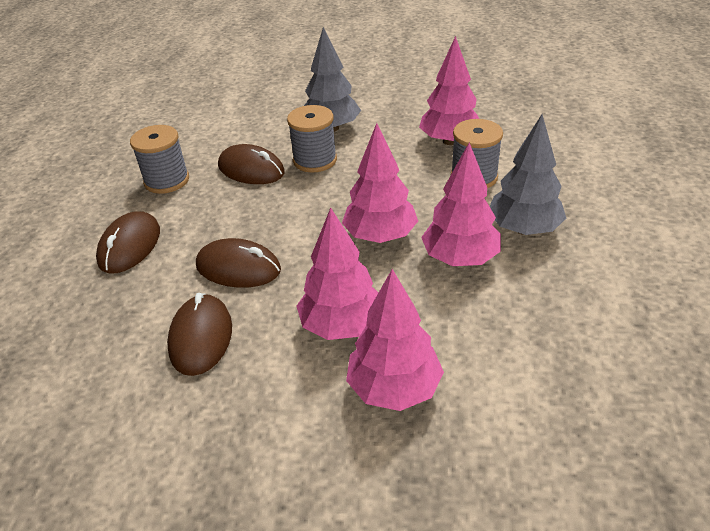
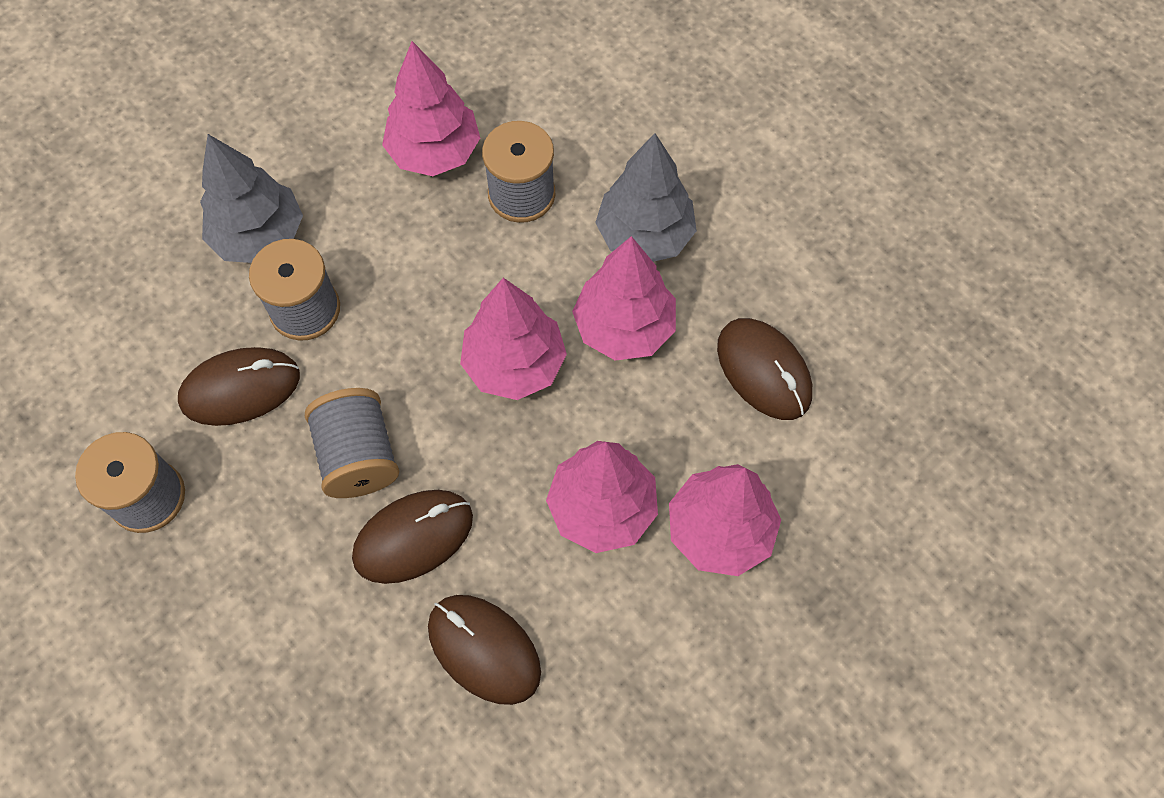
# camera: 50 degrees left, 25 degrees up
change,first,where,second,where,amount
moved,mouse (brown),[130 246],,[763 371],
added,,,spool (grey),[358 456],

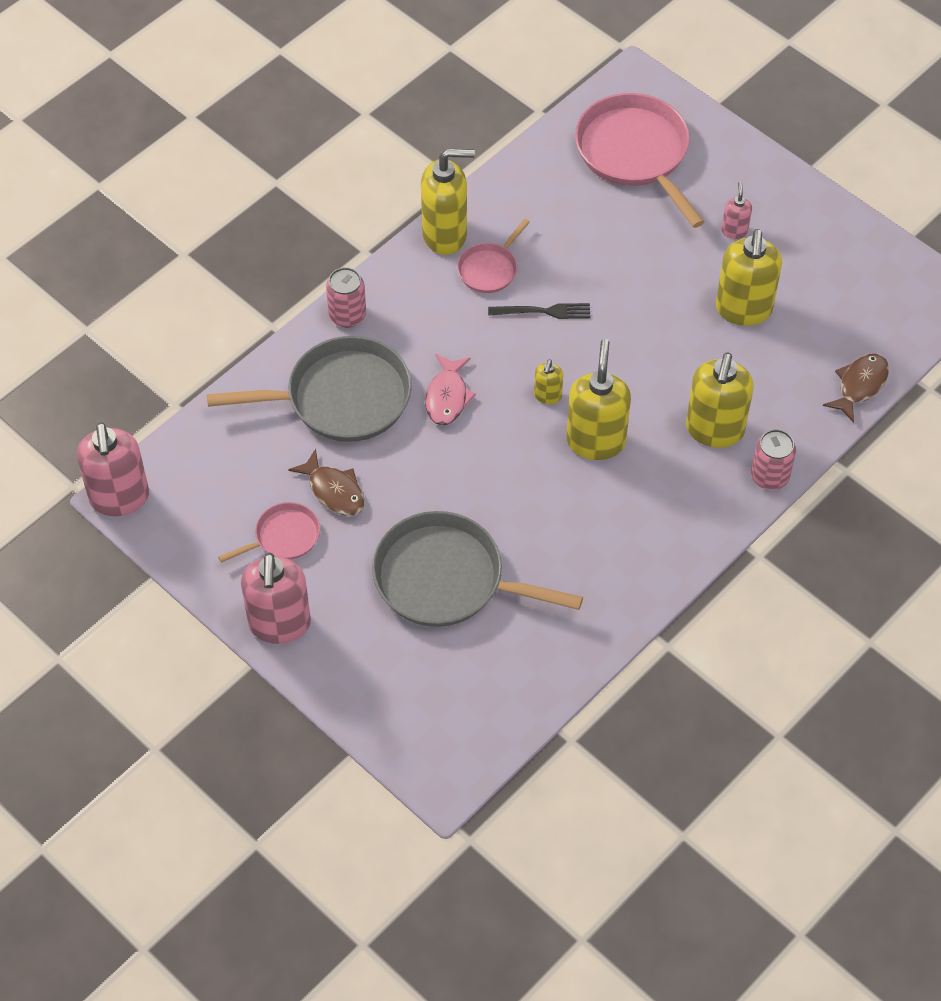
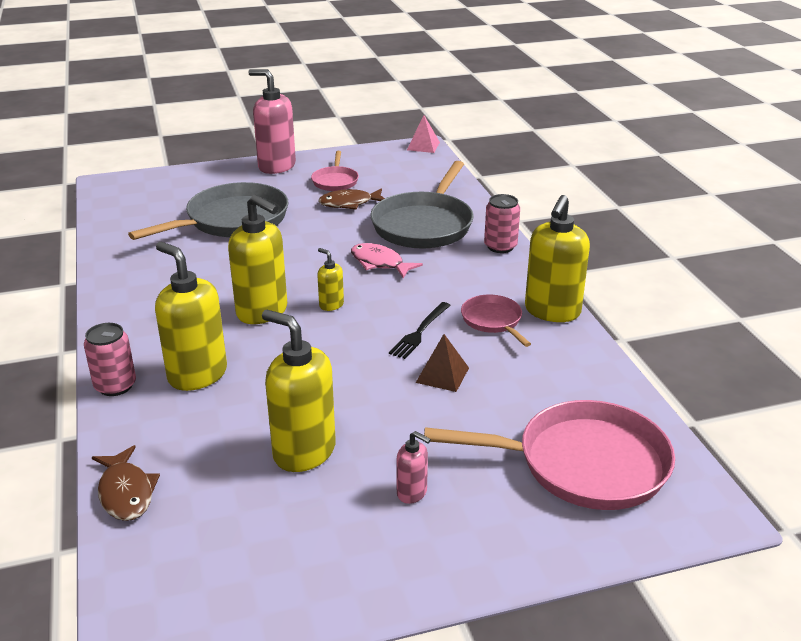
# camera: 120 degrees right, 25 degrees down
change,first,where,second,where,amount
replaced,soap dispenser (pink),[119 498],pyramid (pink),[423 146],
added,,,pyramid (brown),[442 375],

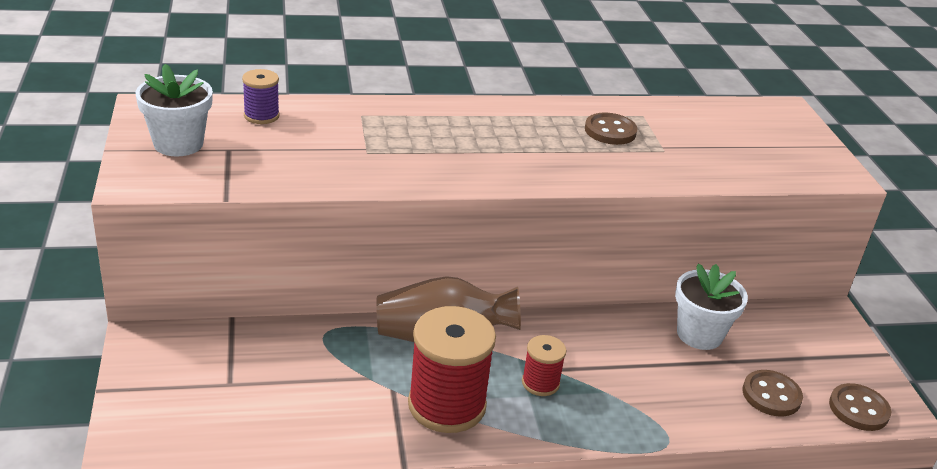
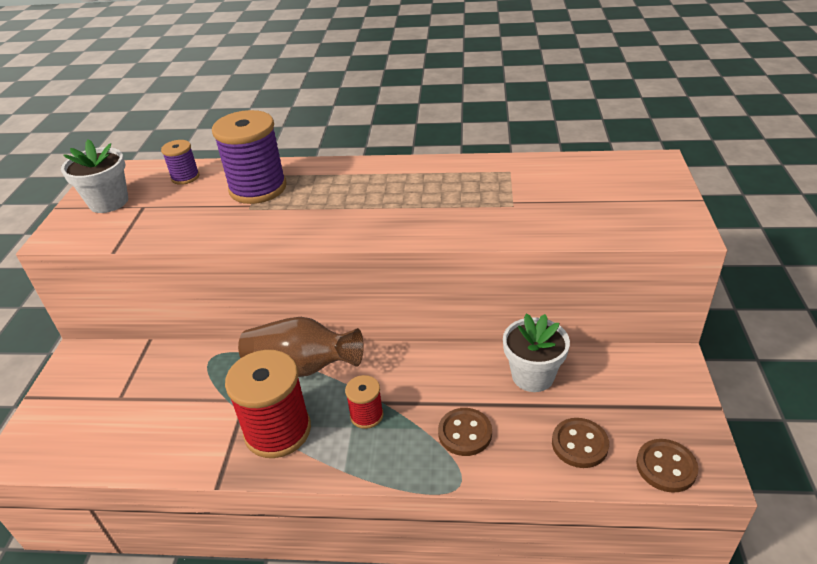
# camera: 20 degrees right, 5 degrees up
change,first,where,second,where,amount
moved,button (brown),[610 131],,[465 433],
added,,,spool (purple),[258 188],

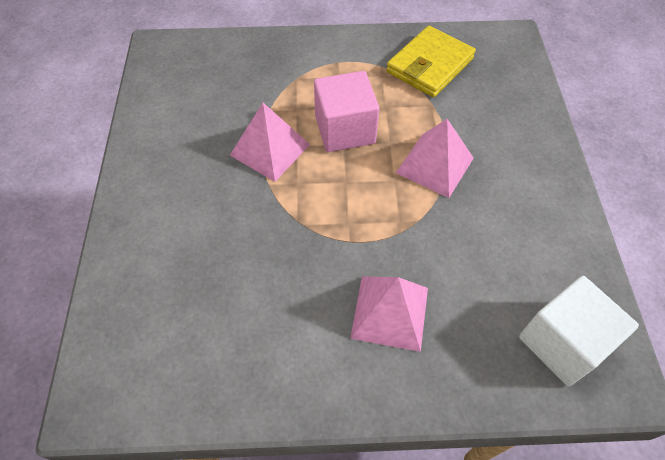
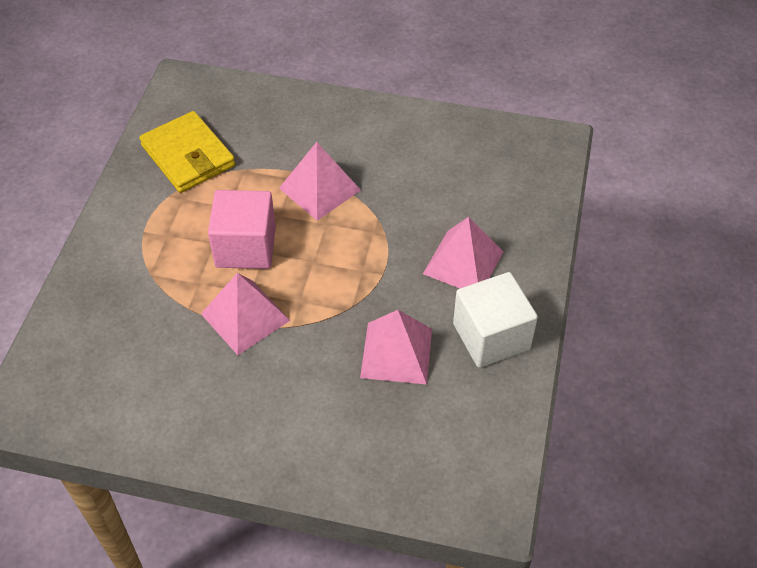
# camera: 75 degrees left, 5 degrees down
change,first,where,second,where,amount
moved,cube (white),[563 343],,[491 336],
added,,,pyramid (pink),[396 353],

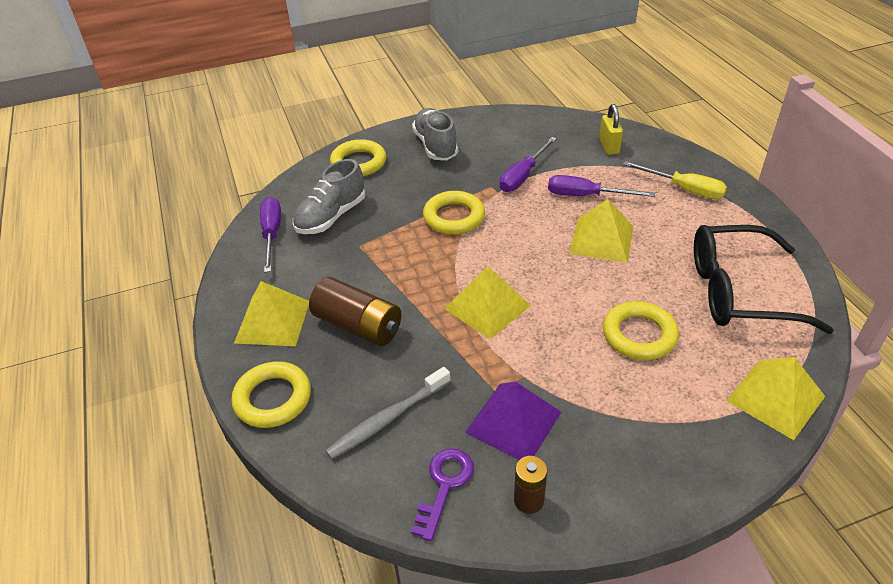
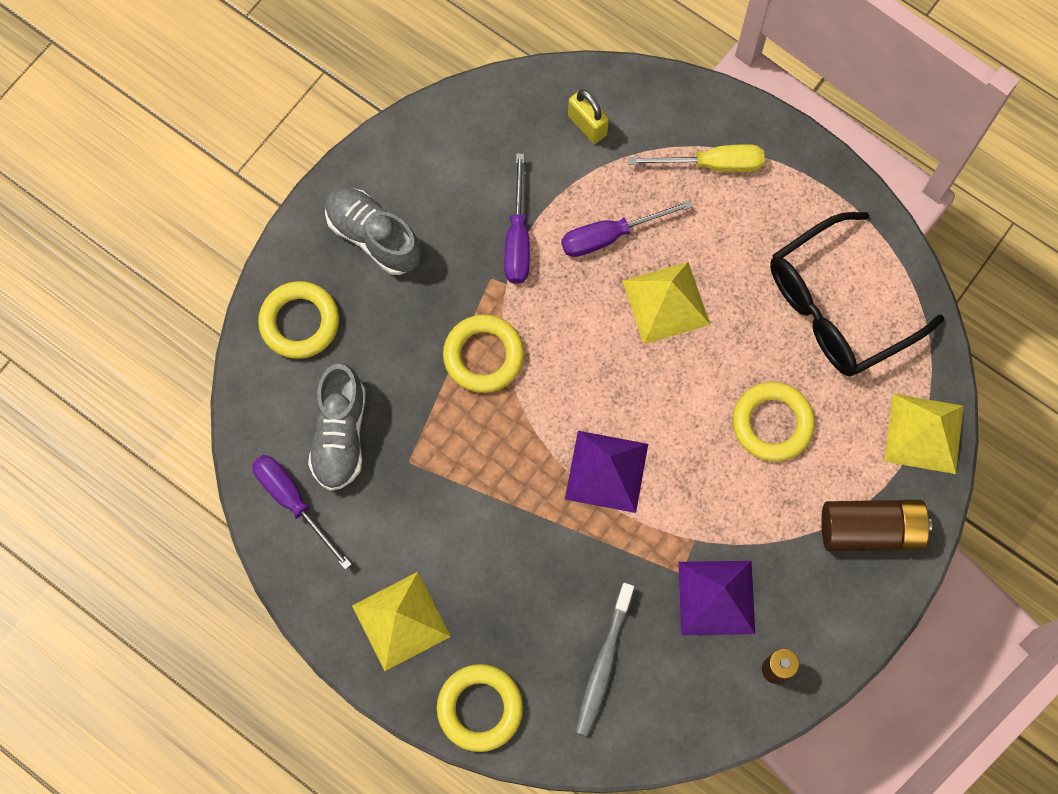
# camera: 35 degrees left, 30 degrees up
change,first,where,second,where,amount
moved,battery (brown),[358 325],,[870 530],
removed,key (purple),[444 485],,,
recoloured,pyramid (yellow),[487 307],pyramid (purple),[606 471],

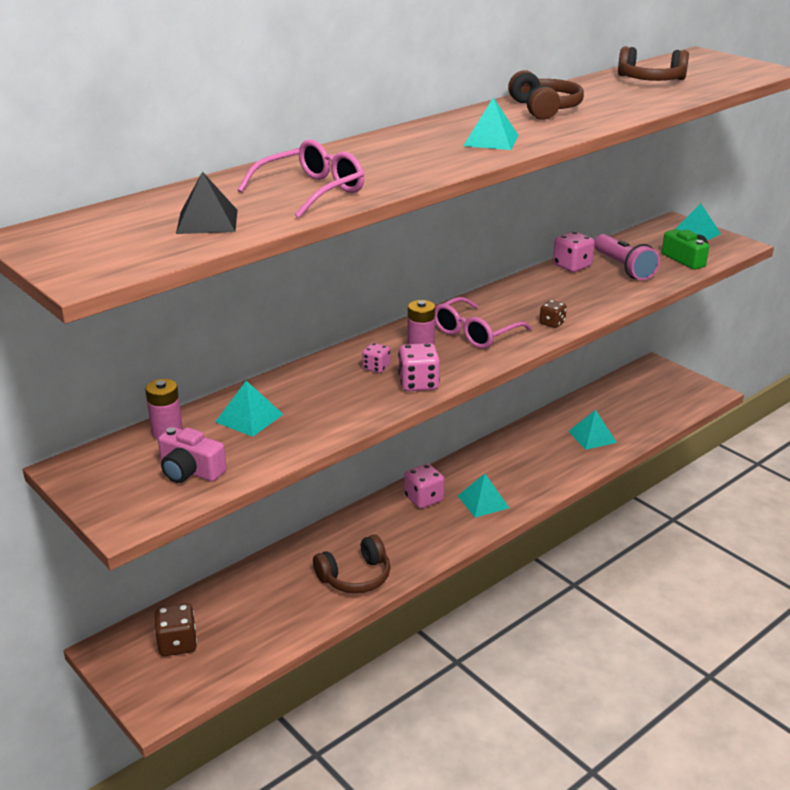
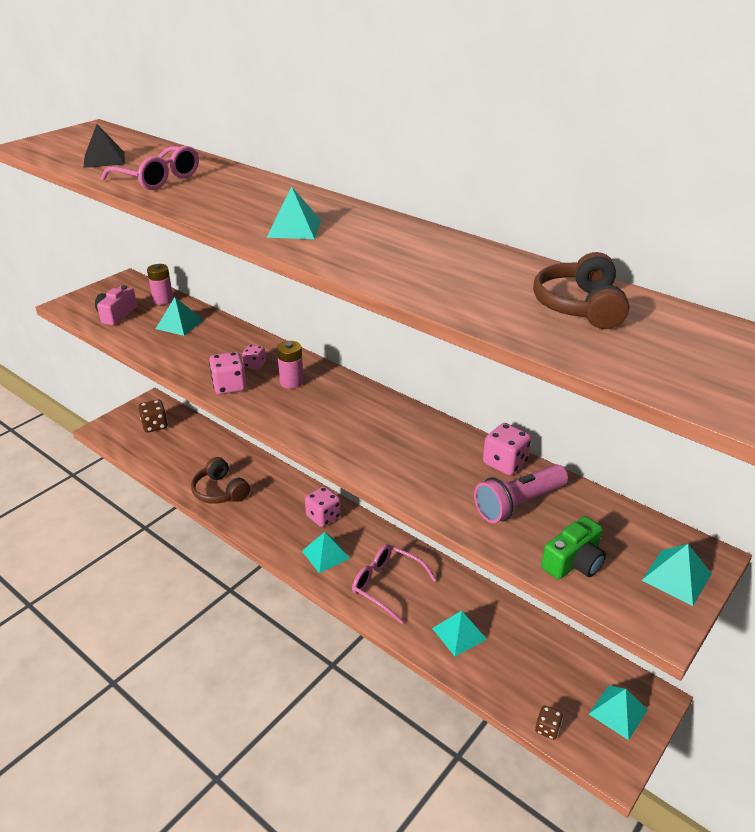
# camera: 80 degrees right, 5 degrees up
change,first,where,second,where,amount
moved,glasses (pink),[474 333],,[386 585],
removed,headphones (brown),[544 109],,,
moved,dice (brown),[552 323],,[547 729],
added,,,pyramid (turquoise),[618 711],

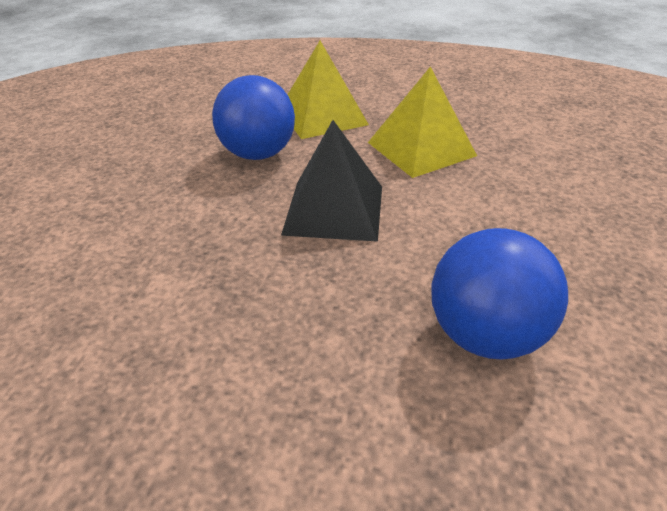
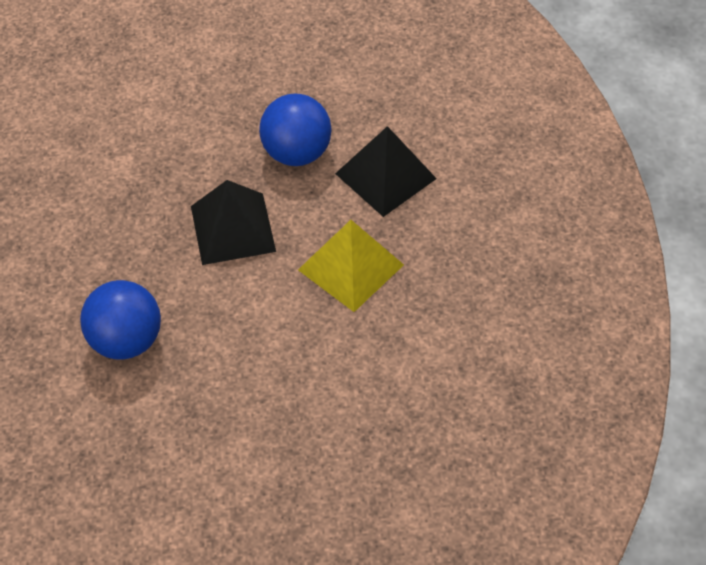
# camera: 70 degrees right, 15 degrees up
change,first,where,second,where,amount
recoloured,pyramid (yellow),[322 116],pyramid (black),[385 176],

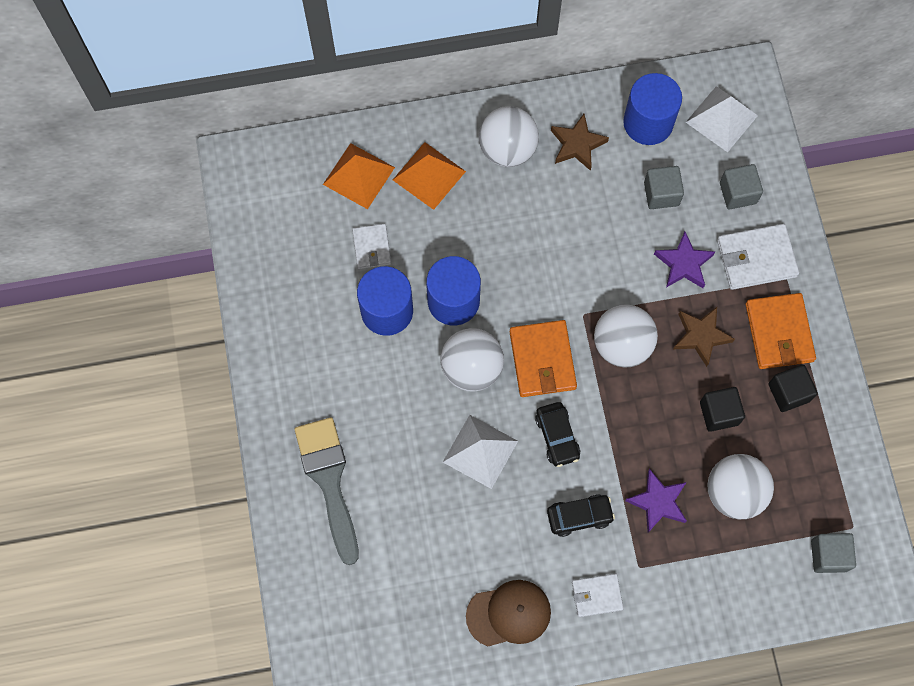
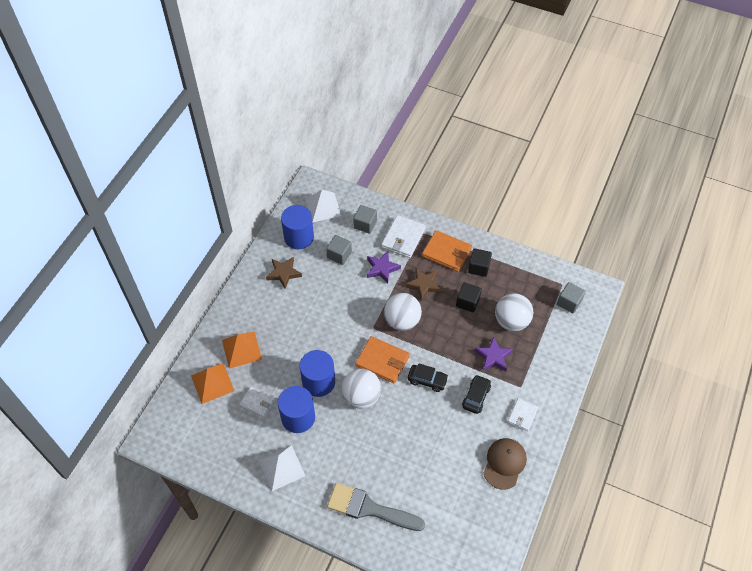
# camera: 55 degrees left, 15 degrees down
change,first,where,second,where,amount
moved,pyramid (white),[480 451],,[281 467],
removed,ball (white),[507 149],,,

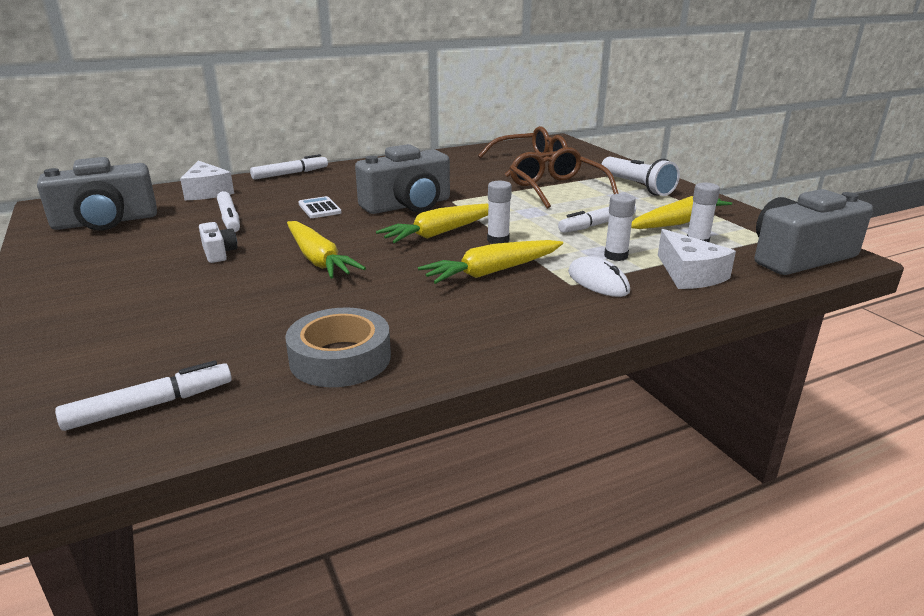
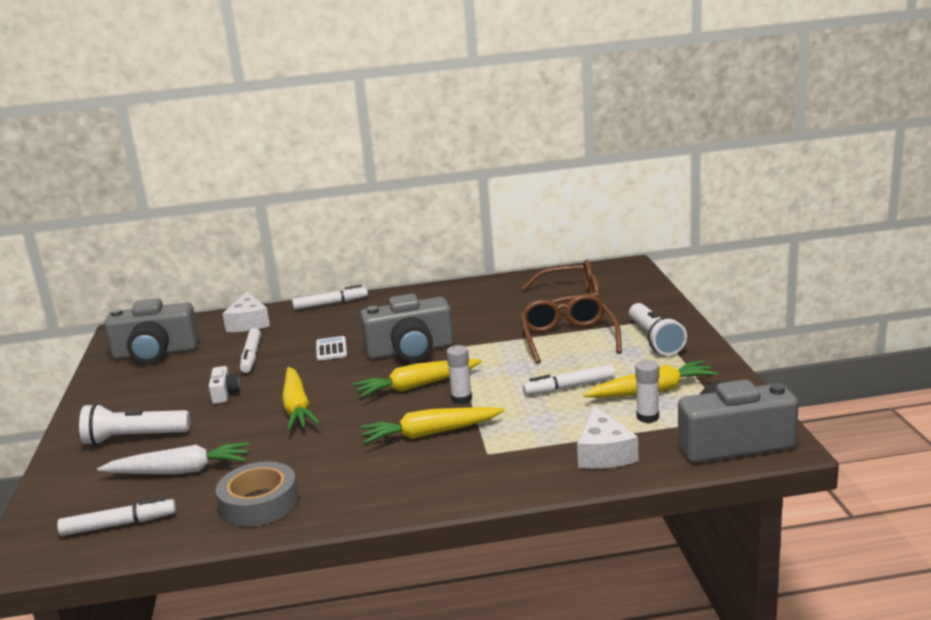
# camera: 20 degrees right, 5 degrees down
change,first,where,second,where,amount
removed,mouse (white),[598 282],,,
removed,glue stick (white),[616 256],,,
added,,,flashlight (white),[134 438],
added,,,carrot (white),[179 471],

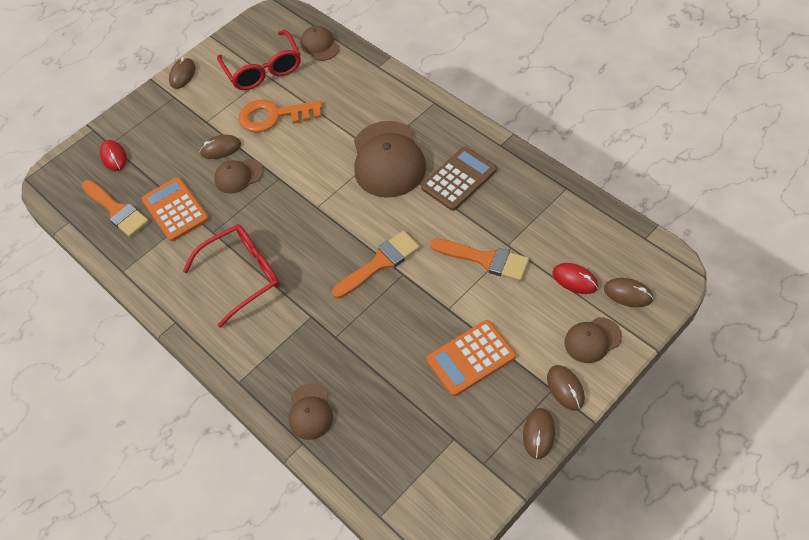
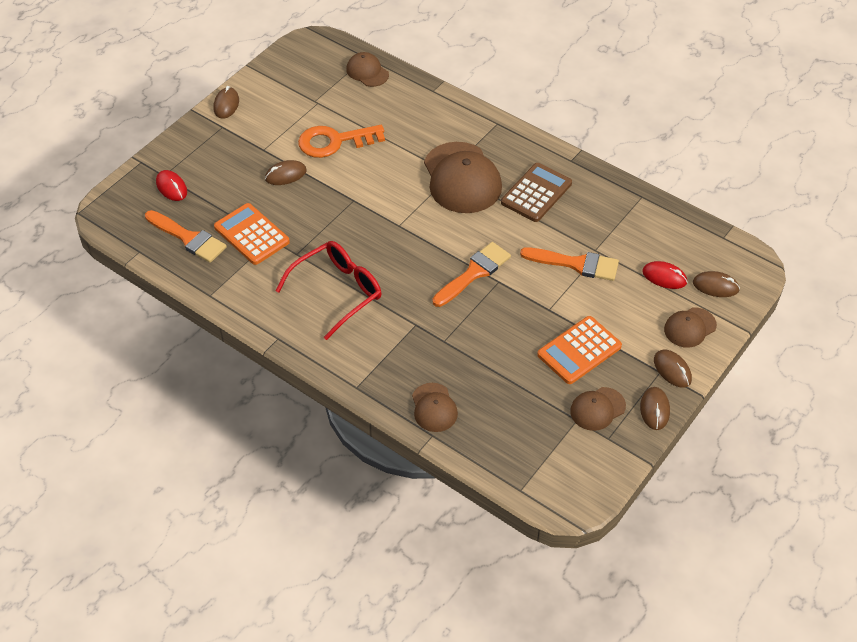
# camera: 15 degrees left, 5 degrees down
change,first,where,second,where,amount
moved,cap (brown),[238 176],,[597 409],
removed,glasses (red),[263 70],,,

